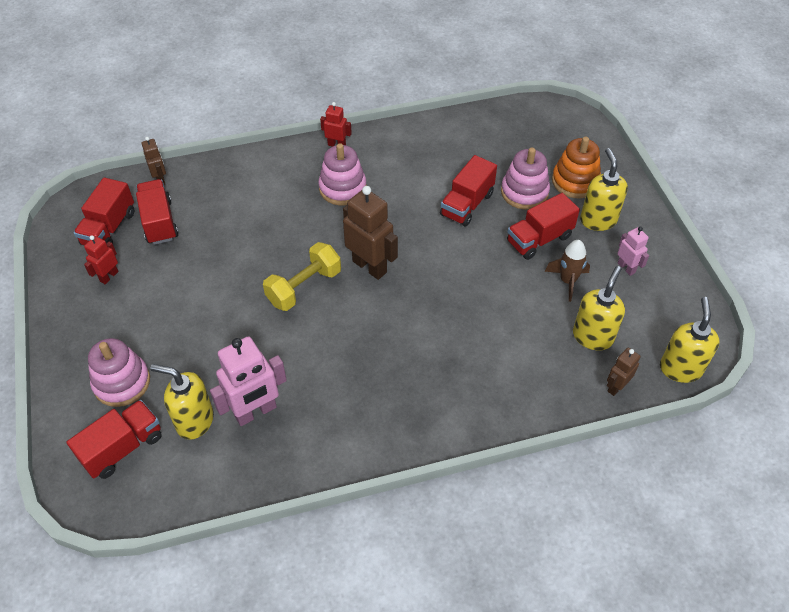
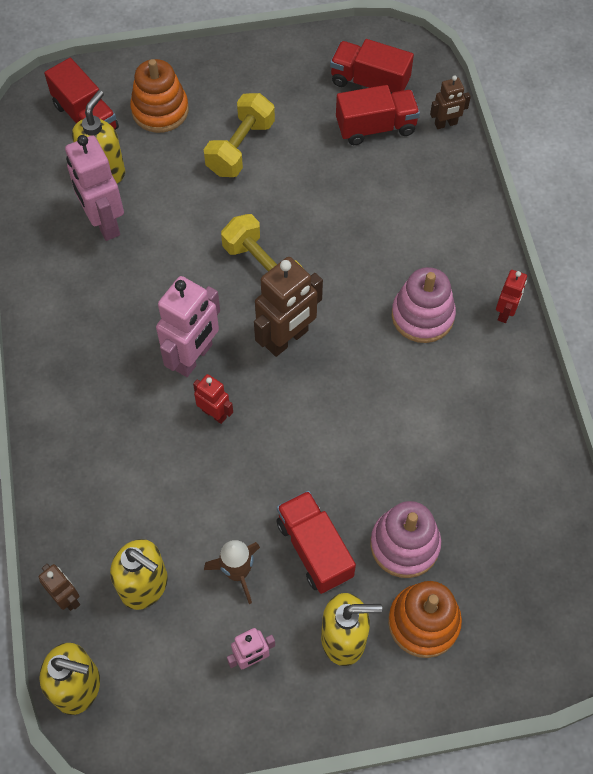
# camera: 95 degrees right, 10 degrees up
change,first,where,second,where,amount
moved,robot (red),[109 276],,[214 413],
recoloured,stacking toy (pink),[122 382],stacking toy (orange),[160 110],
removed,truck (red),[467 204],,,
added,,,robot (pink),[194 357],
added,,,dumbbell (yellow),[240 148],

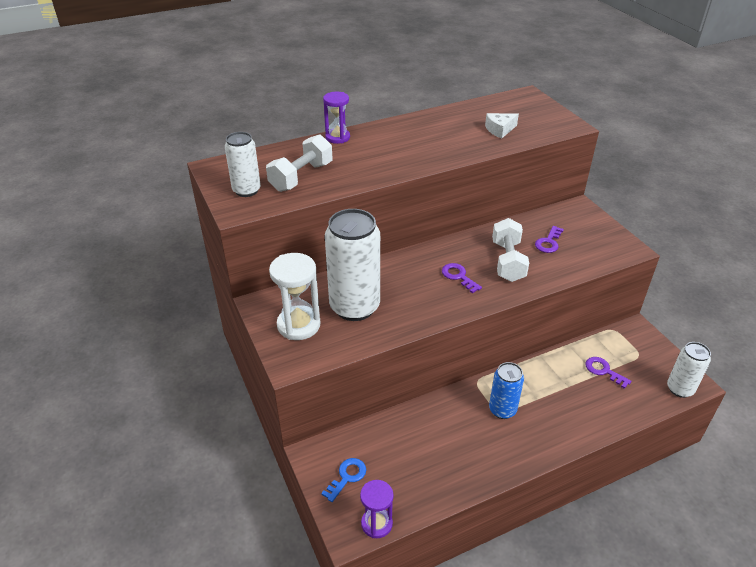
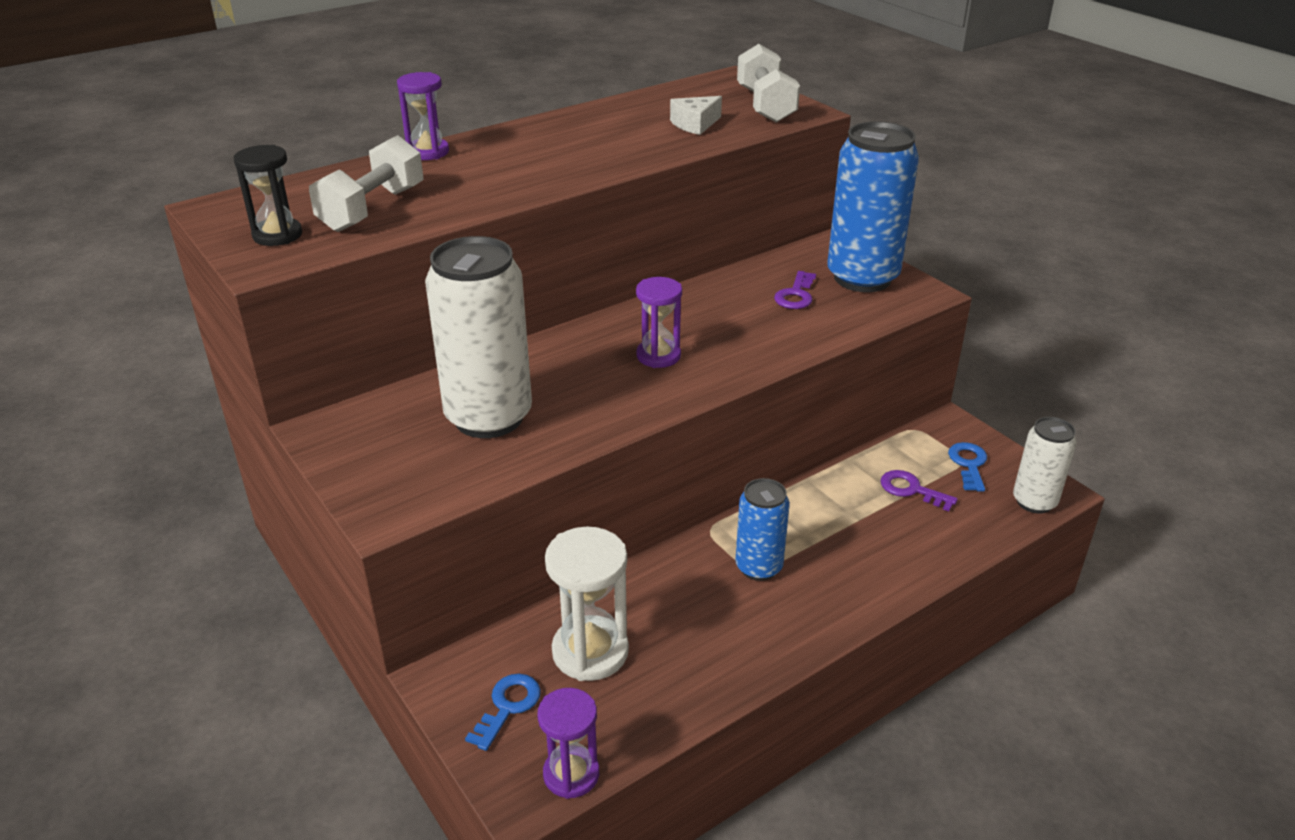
# camera: 10 degrees left, 5 degrees down
change,first,where,second,where,amount
replaced,can (white),[246 190],hourglass (black),[277 235],
moved,hourglass (white),[298 325],,[590 652],
replaced,key (purple),[458 276],hourglass (purple),[658 356],
moved,dumbbell (white),[507 261],,[765 105],
added,,,can (blue),[862 278],
added,,,key (blue),[968 464],

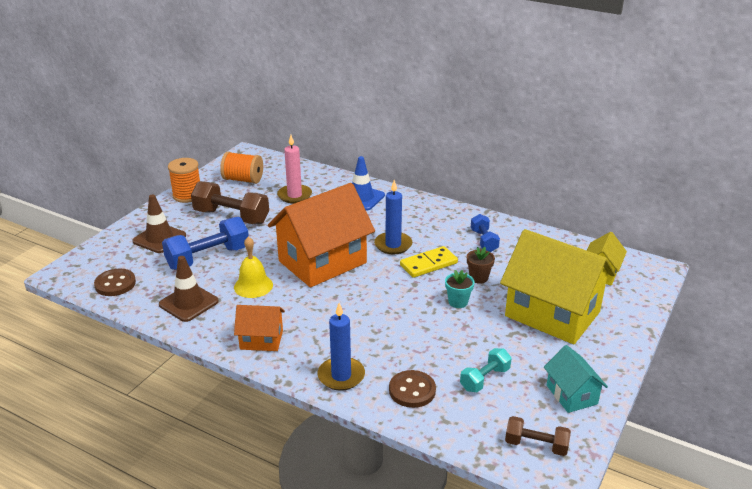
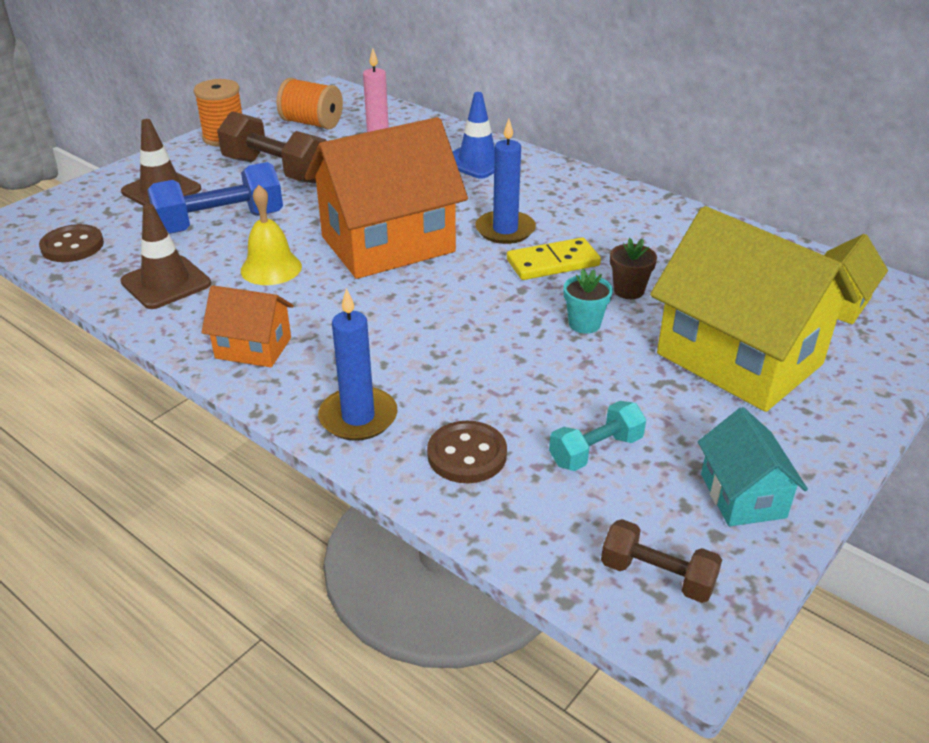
# camera: 10 degrees right, 5 degrees up
change,first,where,second,where,amount
removed,dumbbell (blue),[484 241],,,

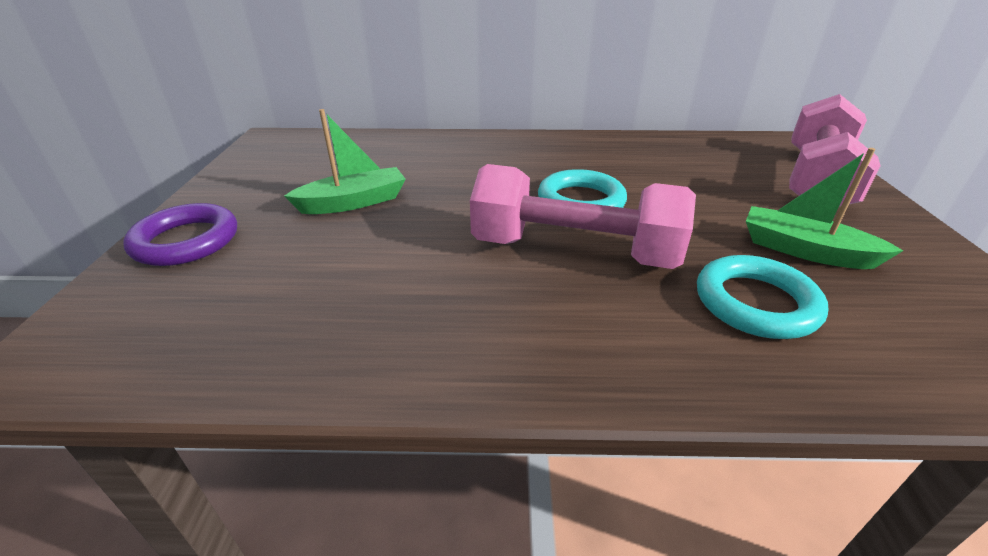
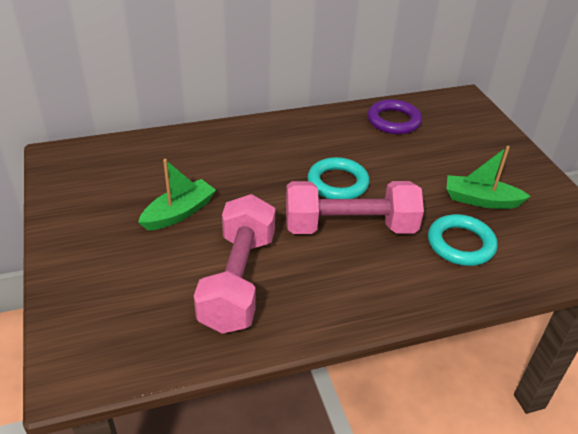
# camera: 20 degrees left, 5 degrees up
change,first,where,second,where,amount
moved,ring (purple),[186 241],,[393 121],
moved,dumbbell (pink),[816 180],,[238 280],

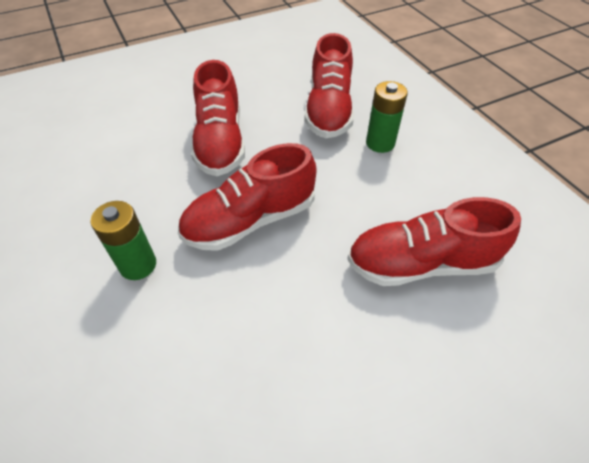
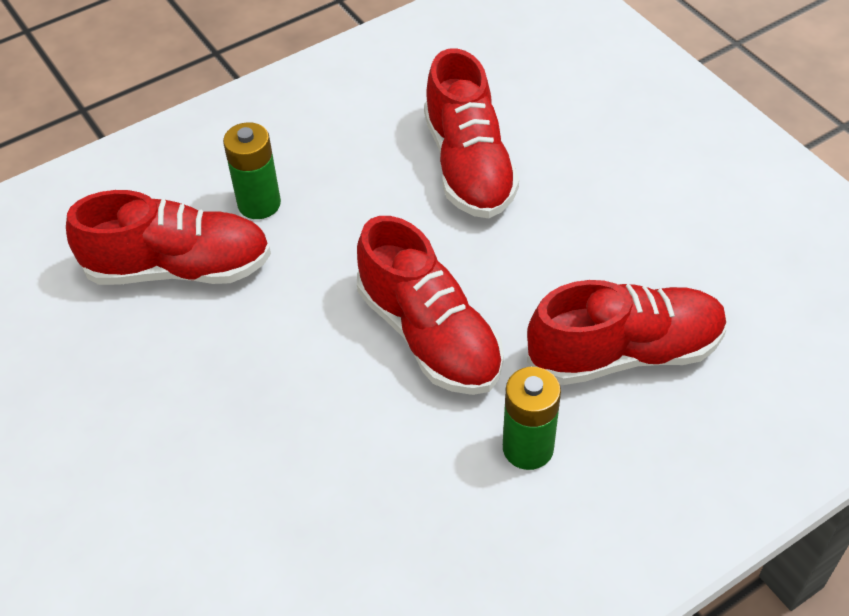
# camera: 95 degrees left, 0 degrees up
change,first,where,second,where,amount
moved,shoe (red),[220 142],,[625 353],

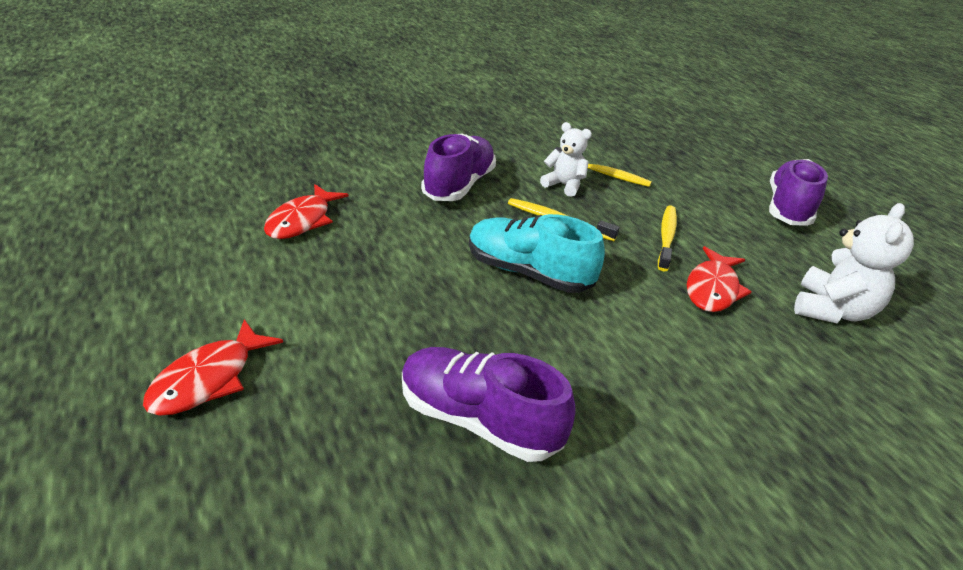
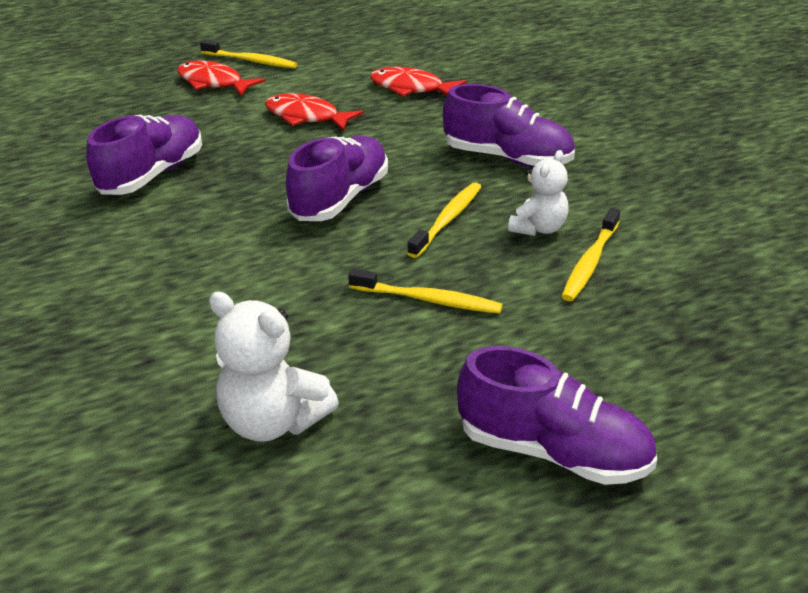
# camera: 95 degrees right, 0 degrees up
change,first,where,second,where,amount
recoloured,shoe (turquoise),[528 273],shoe (purple),[340 198],
moved,fish (red),[712 289],,[306 117],
added,,,toothbrush (yellow),[251 61],

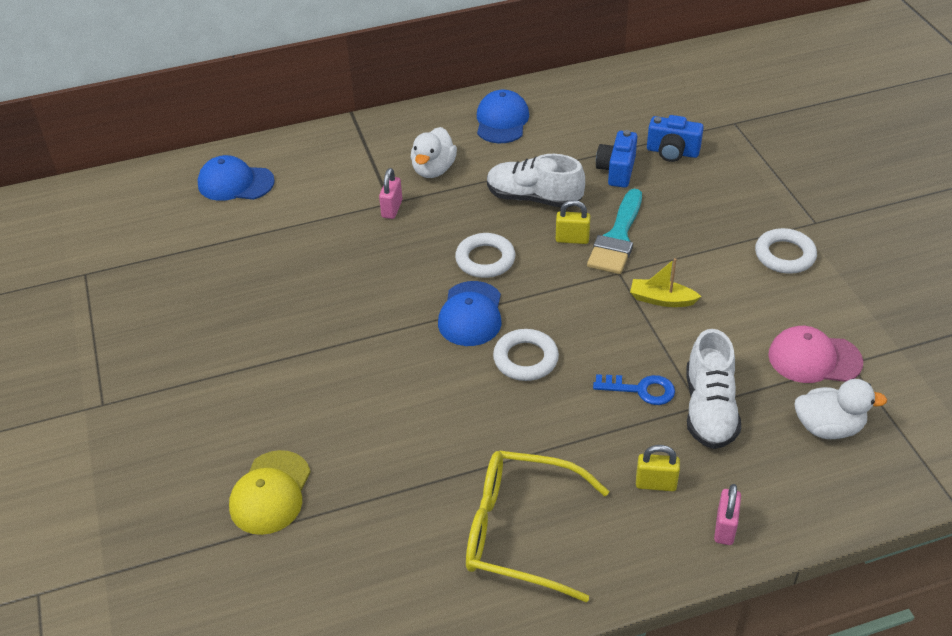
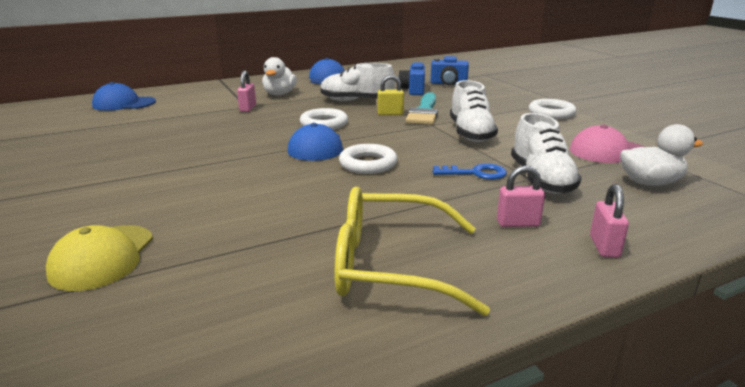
# camera: 10 degrees left, 20 degrees down
change,first,where,second,where,amount
replaced,boat (yellow),[662 299],shoe (white),[470 133],
recoloured,padlock (yellow),[656 484],padlock (pink),[518 223],

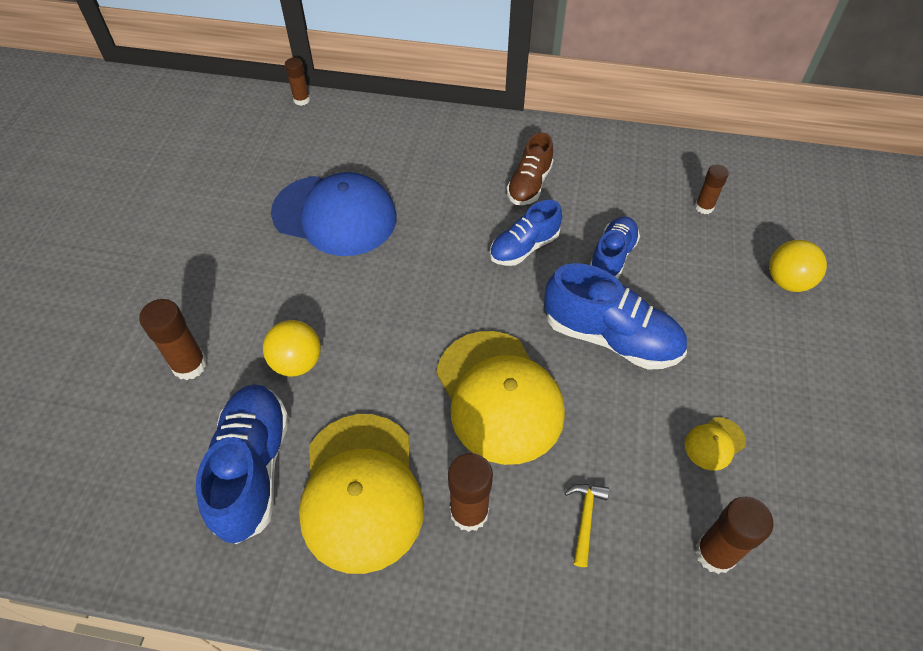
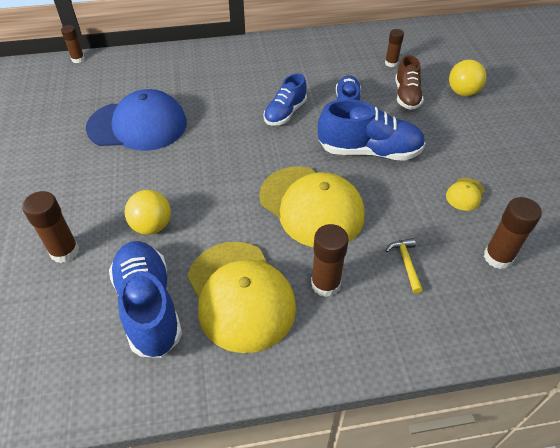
# camera: 20 degrees left, 5 degrees down
change,first,where,second,where,amount
moved,shoe (brown),[529 184],,[406 96],

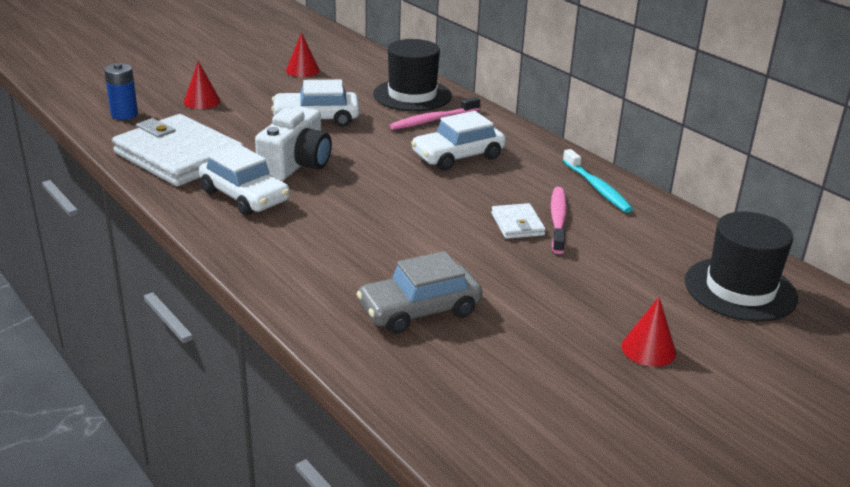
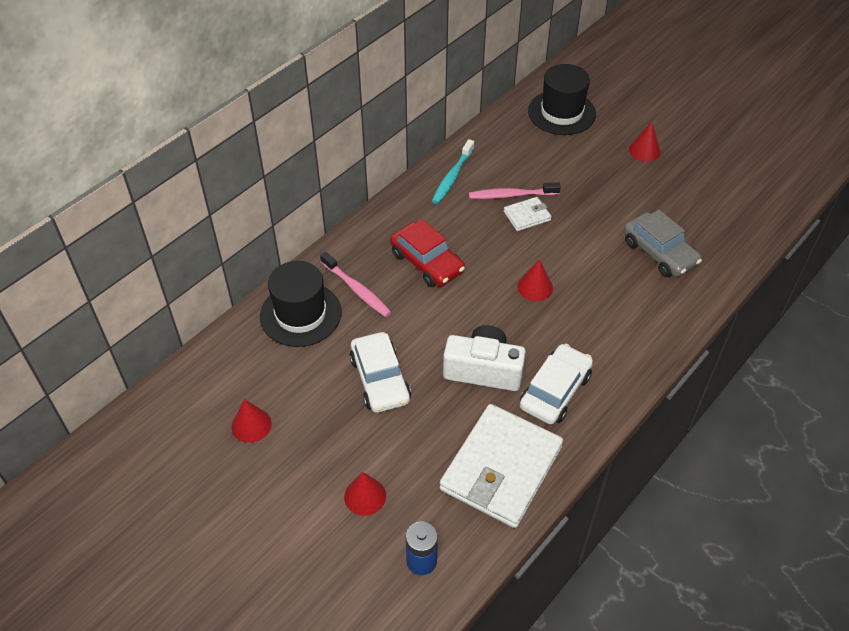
# camera: 100 degrees left, 20 degrees up
change,first,where,second,where,amount
recoloured,car (white),[458 156],car (red),[427 262],
turned,toothbrush (turquoise),[597 188],,[452 177],150 degrees clockwise
added,,,cone (red),[535 287],

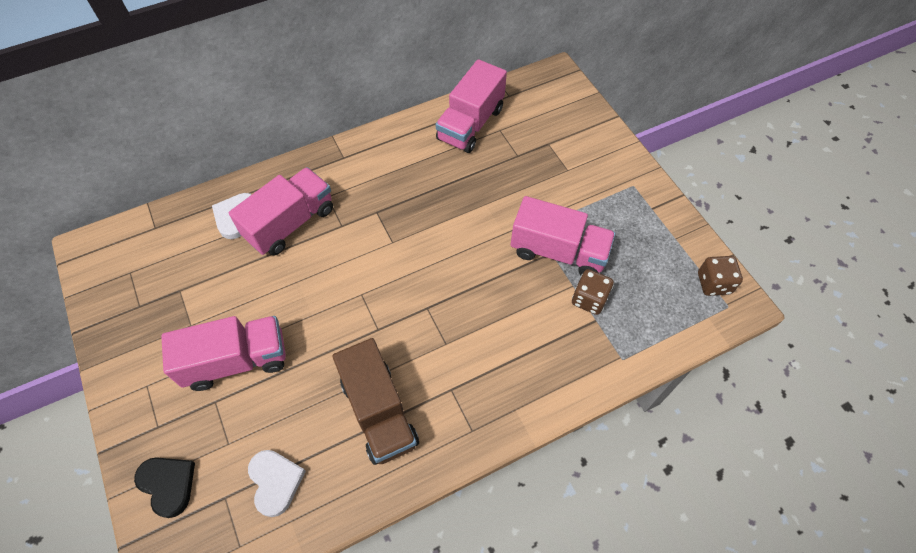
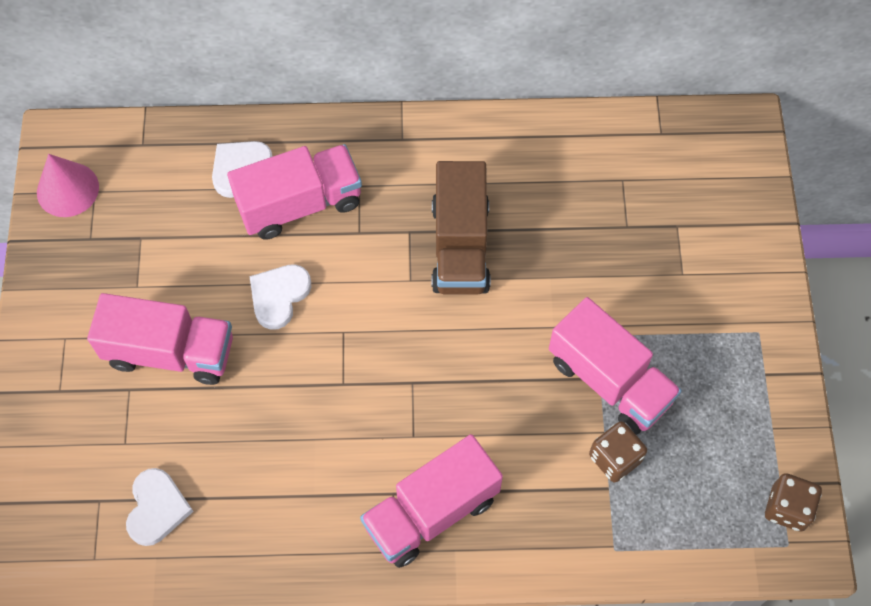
# camera: 25 degrees right, 5 degrees up
change,first,where,second,where,amount
removed,heart (black),[168 484],,,
moved,truck (brown),[379 412],,[460 246],
moved,truck (pink),[470 124],,[431 512],
added,,,cone (pink),[67 189],
added,,,heart (white),[279 296],

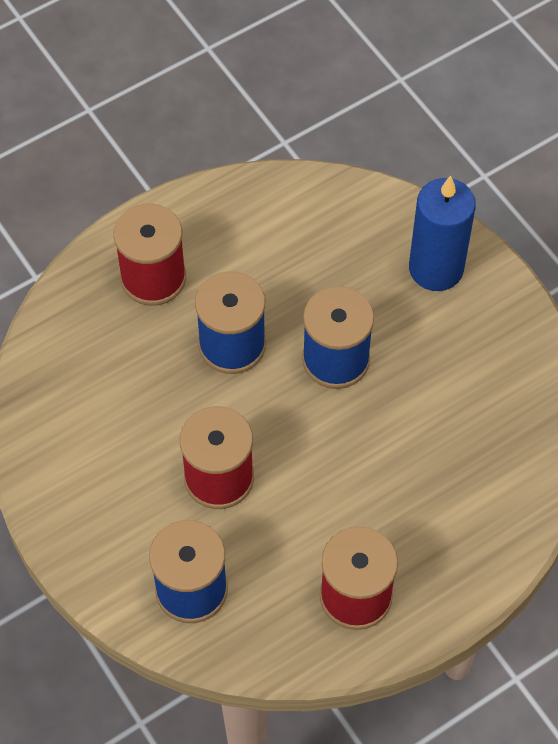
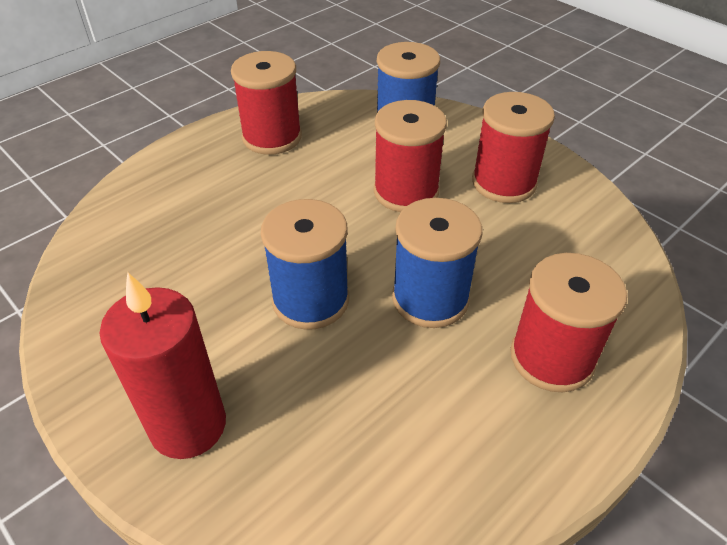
# camera: 170 degrees right, 15 degrees down
change,first,where,second,where,amount
recoloured,candle (blue),[436 268],candle (red),[188 425],
added,,,spool (red),[504 183],

